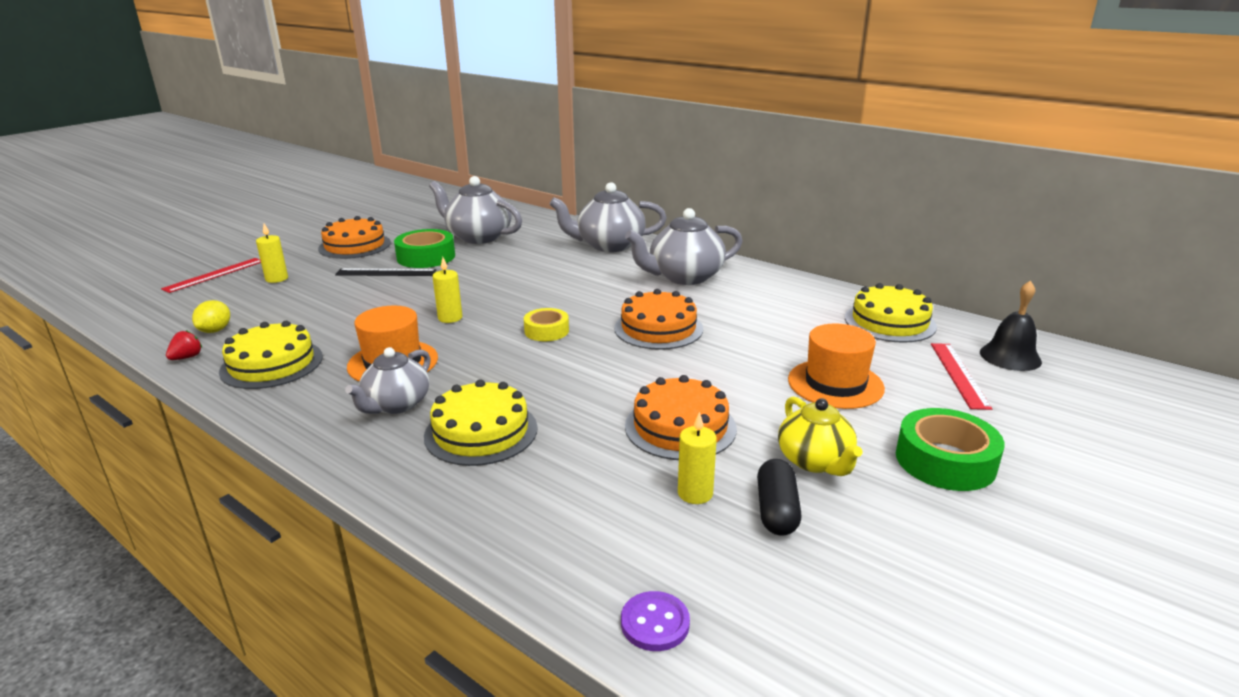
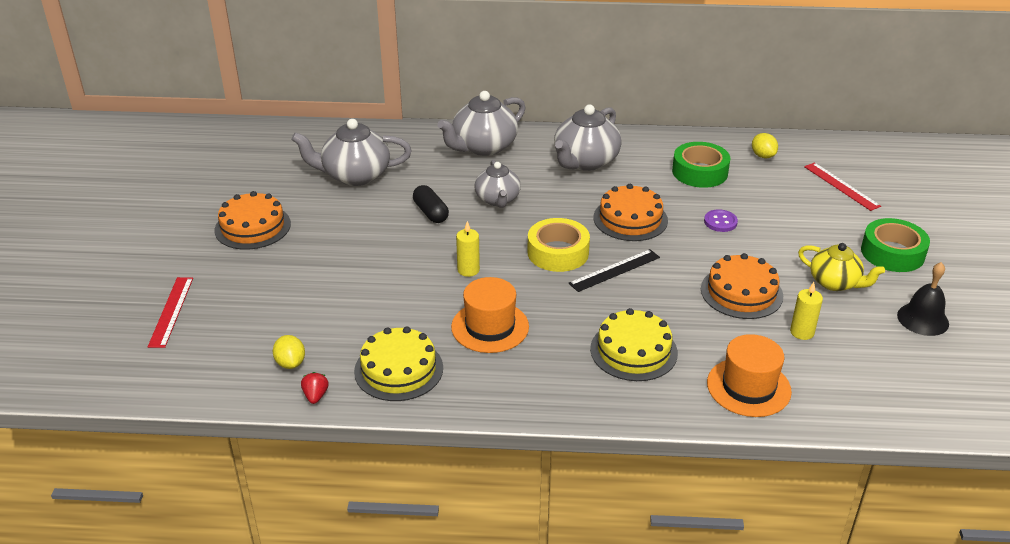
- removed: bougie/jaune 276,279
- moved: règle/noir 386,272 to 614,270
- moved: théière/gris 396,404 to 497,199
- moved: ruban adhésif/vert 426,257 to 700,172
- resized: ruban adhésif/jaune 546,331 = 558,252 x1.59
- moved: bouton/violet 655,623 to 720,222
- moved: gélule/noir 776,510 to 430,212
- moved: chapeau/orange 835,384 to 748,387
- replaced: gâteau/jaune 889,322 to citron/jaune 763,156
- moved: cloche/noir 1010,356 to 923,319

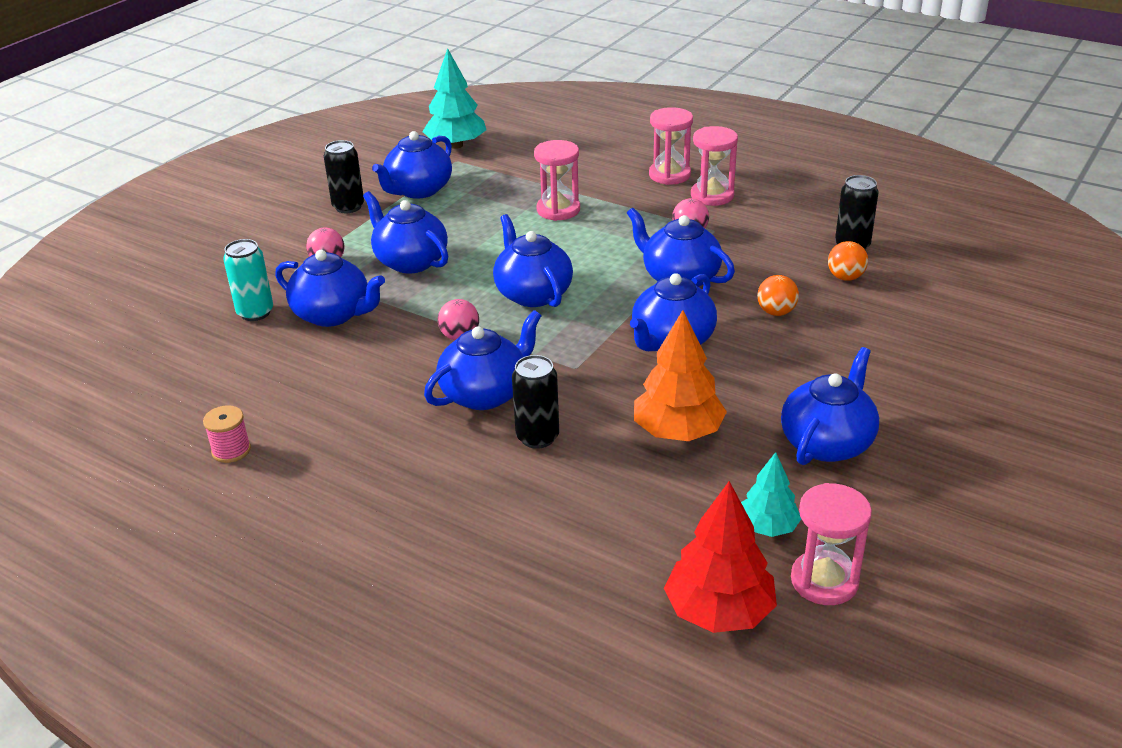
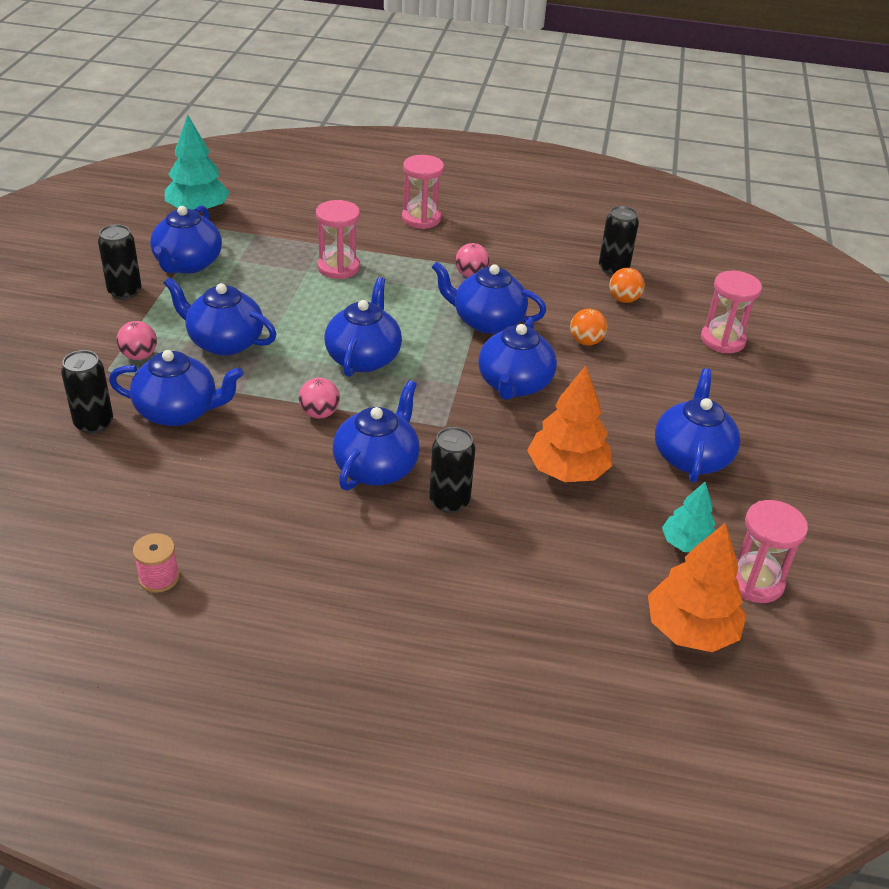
- recoloured: canette/turquoise 255,313 to canette/noir 94,423
- turned: théière/bleu 533,294 = 363,358 60 degrees clockwise
- recoloured: arbre/rouge 719,611 to arbre/orange 690,629
- moved: sablier/rose 712,195 to 722,340

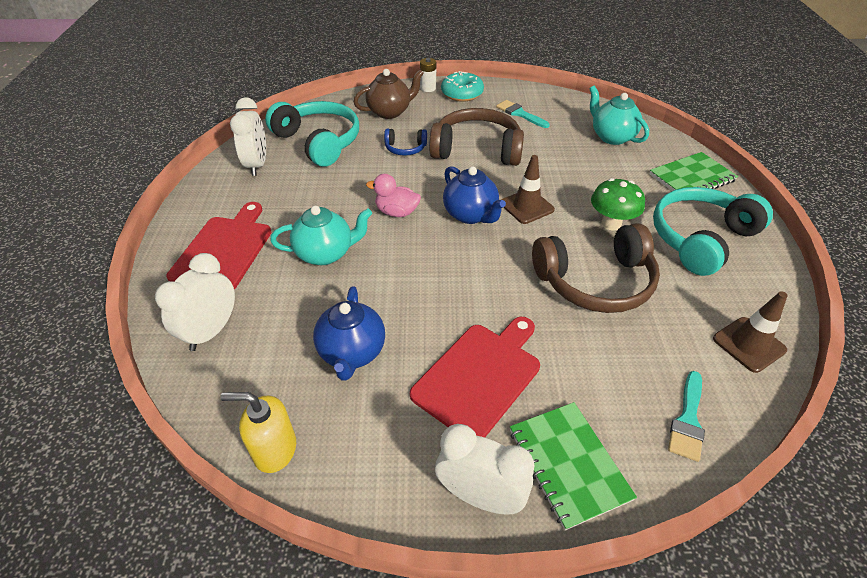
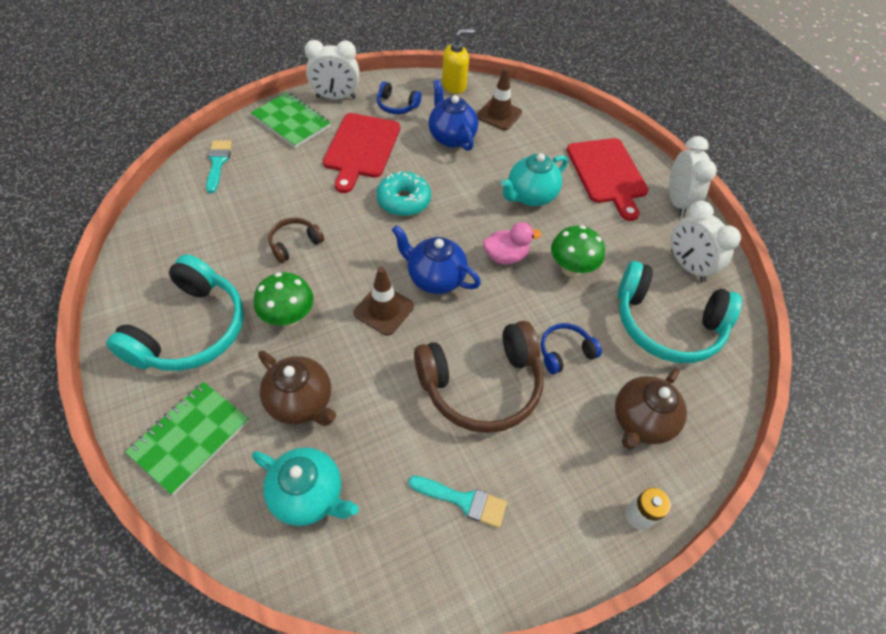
- moved: réveil/blanc 211,331 to 677,202
- moved: beignet/turquoise 462,94 to 404,200
- resized: casque audio/marron 595,281 = 294,244 x0.48
- moved: cône de chantier/marron 748,344 to 499,114
- added: théière/marron 301,402
- added: casque audio/bleu 397,105
- added: champignon/vert 571,268

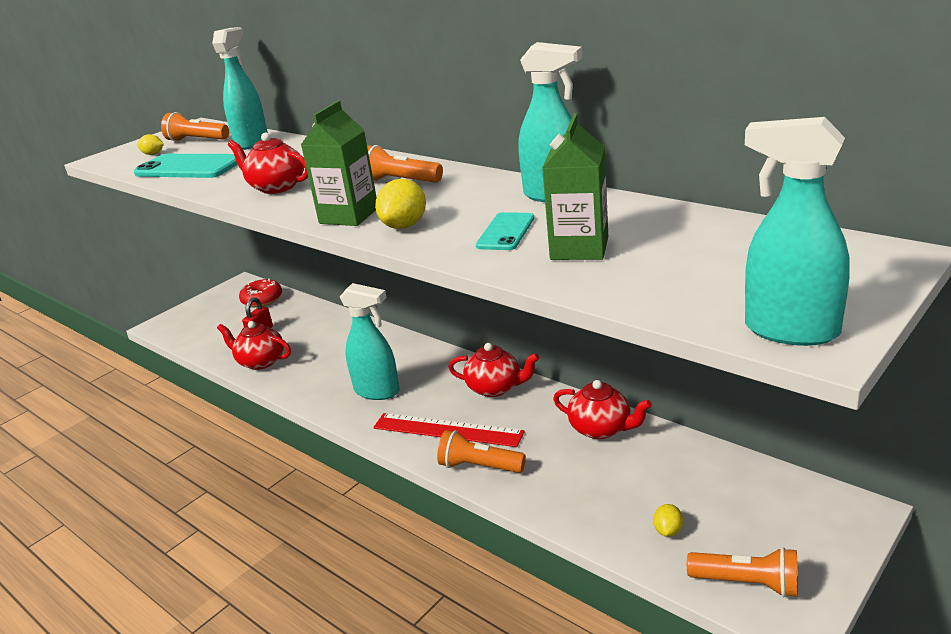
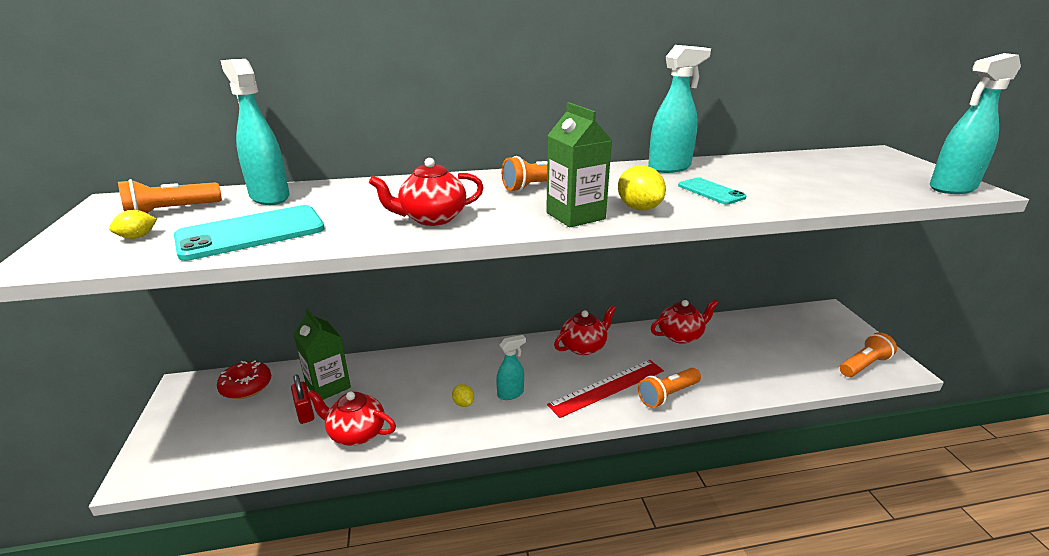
- turned: théière/rouge 260,361 = 356,433 45 degrees clockwise
- resized: vaporisateur/turquoise 377,391 = 511,393 x0.60
- moved: brique de lait/vert 579,248 to 328,386
- moved: citron/jaune 668,530 to 463,403

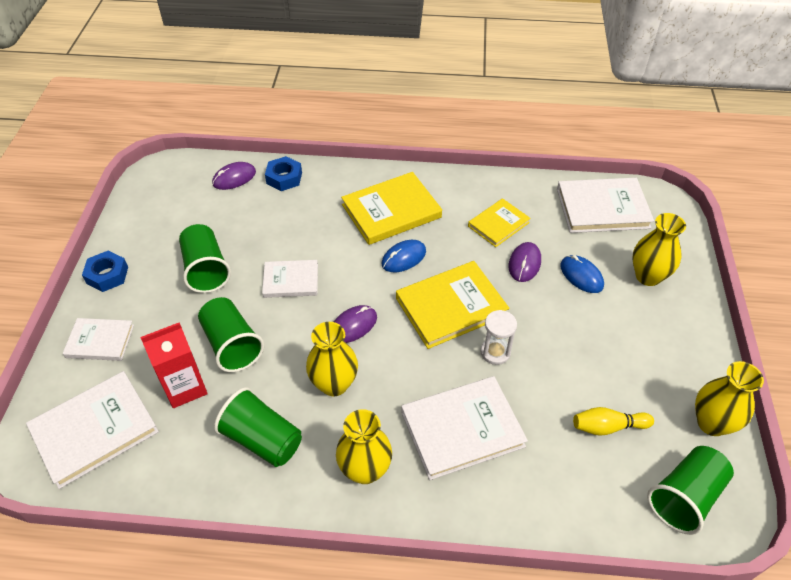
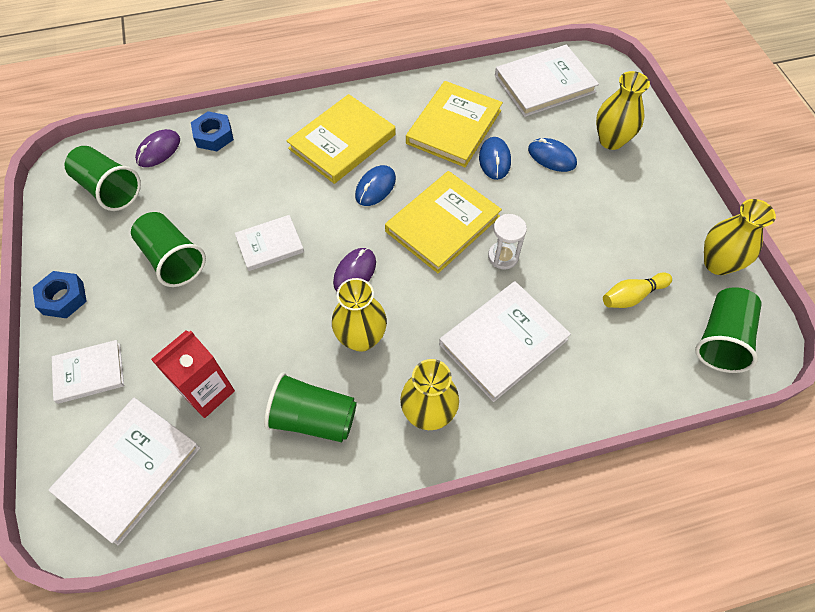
- moved: gobelet/vert 232,345 to 109,189
- resized: livre/jaune 498,224 = 453,127 x1.65
- recoloured: souris/violet 524,263 to souris/bleu 494,160

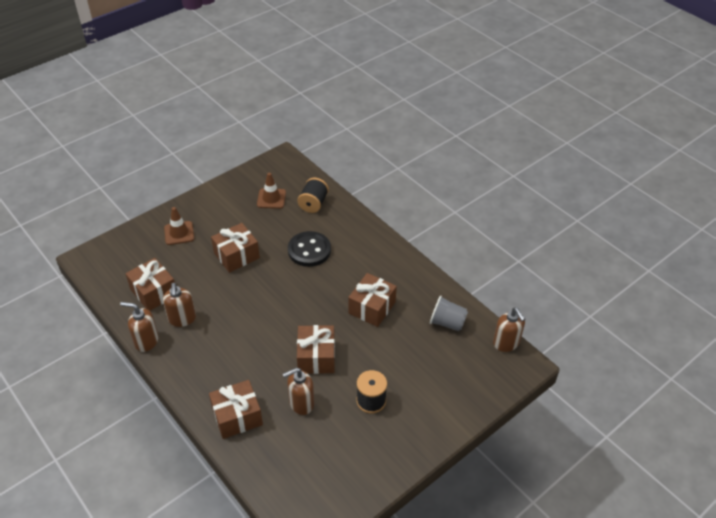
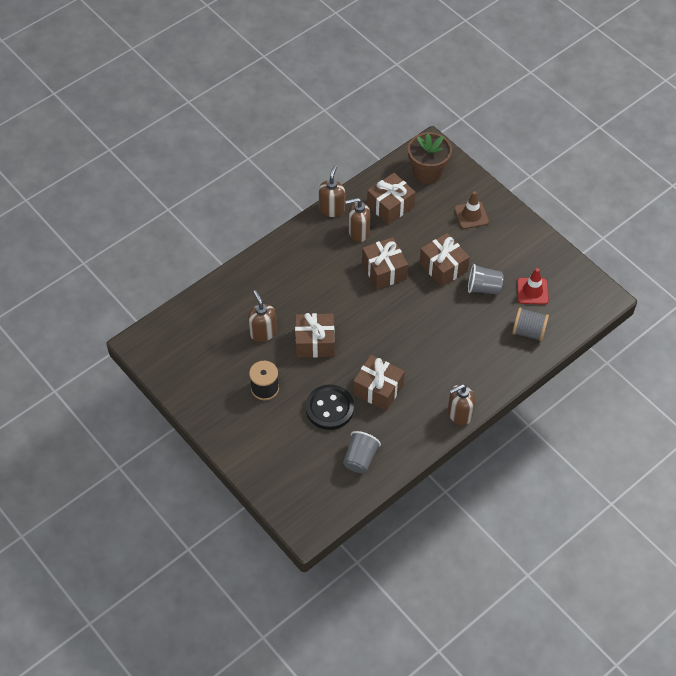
- moved: cadeau/marron 237,416 to 384,270
- recoloured: cône de chantier/marron 271,198 to cône de chantier/rouge 532,291
- moved: bouton/noir 309,250 to 329,408
- recoloured: bobine/noir 313,203 to bobine/gris 528,331
- moved: distributeur de savon/marron 506,343 to 459,414
- added: pot de fleurs/marron 427,172
- added: gobelet/gris 483,288

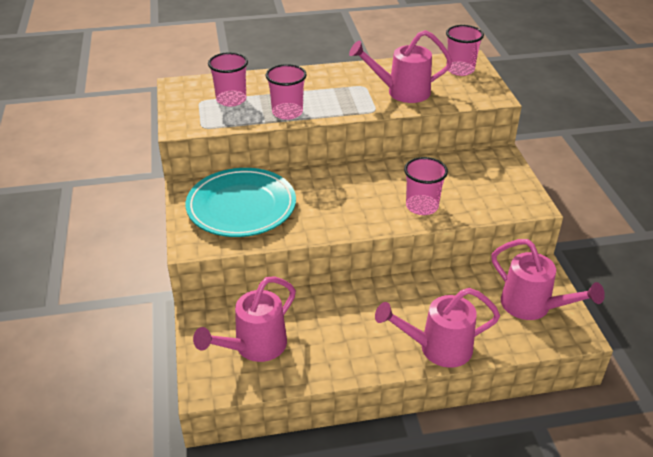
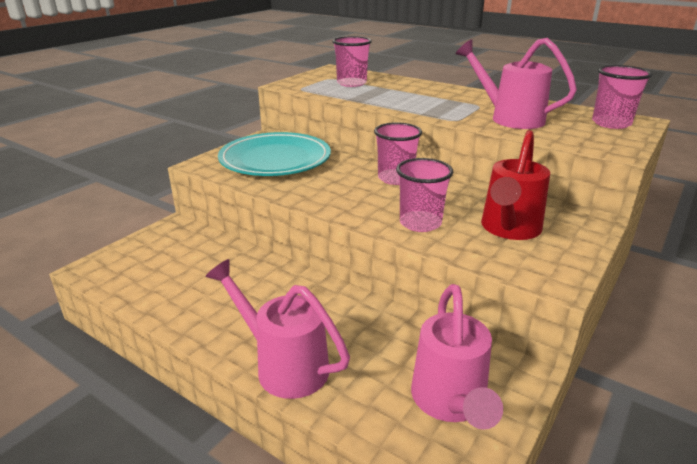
- removed: arrosoir/rose 255,347
- moved: gobelet/rose 287,112 to 395,178
- added: arrosoir/rouge 509,229

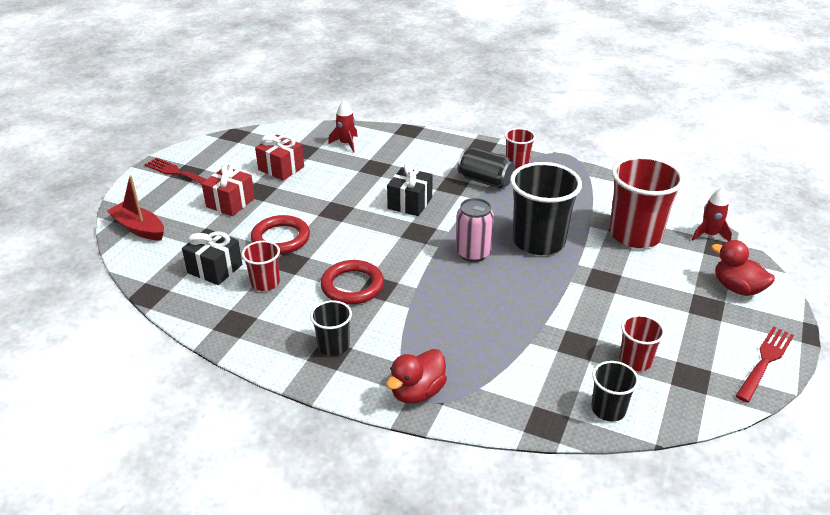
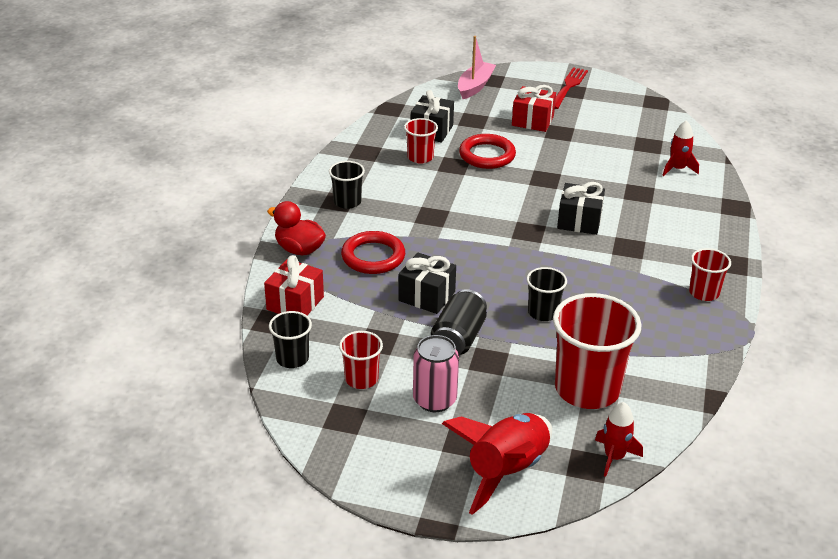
- recoloured: bateau/rouge 139,228 to bateau/rose 475,86
- moved: cadeau/rouge 281,168 to 295,303
- moved: anneau/rouge 352,286 to 373,256
- moved: canette/rose 473,253 to 434,400
- moved: canette/noir 485,181 to 458,338
- resized: gobelet/noir 538,241 = 543,312 x0.51
- replaced: canard/rouge 737,288 to fusée/rouge 506,471
- removed: fourchette/rouge 765,362
- added: cadeau/noir 427,296

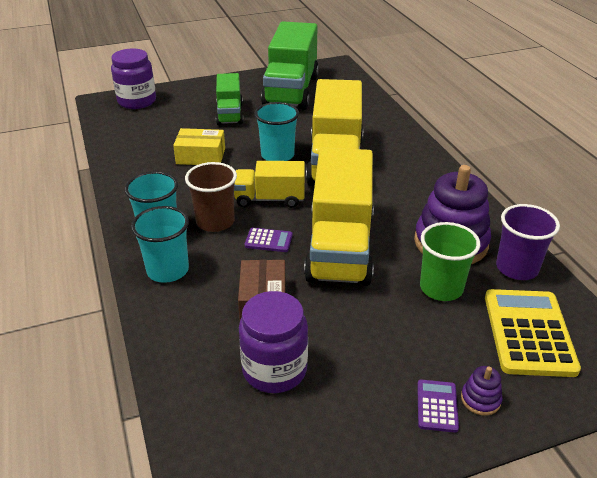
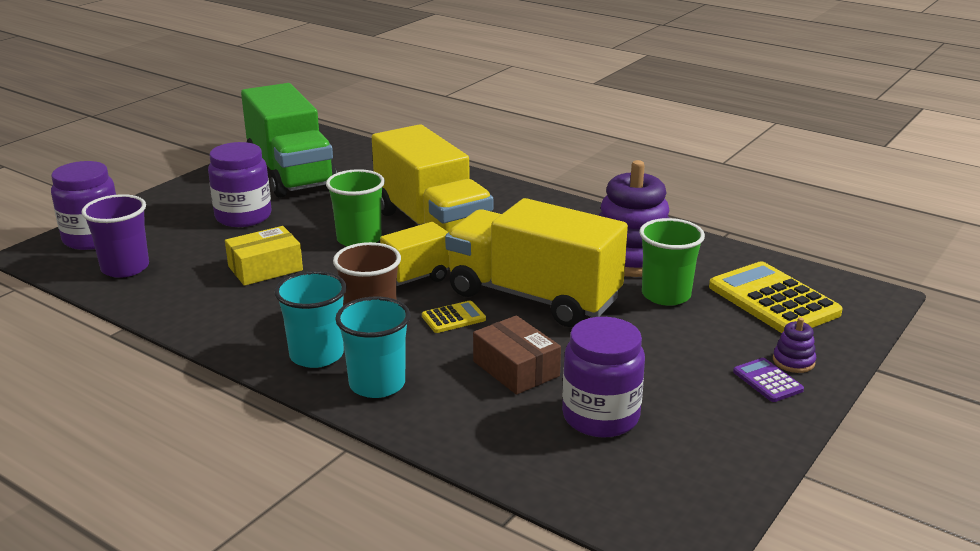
- replaced: camion/vert 229,114 to bocal/violet 243,216
- recoloured: calculatrice/violet 268,240 to calculatrice/jaune 453,318
- recoloured: gobelet/turquoise 277,155 to gobelet/vert 359,239
- turned: camion/jaune 340,246 = 533,297 150 degrees clockwise
- moved: gobelet/violet 517,268 to 125,268

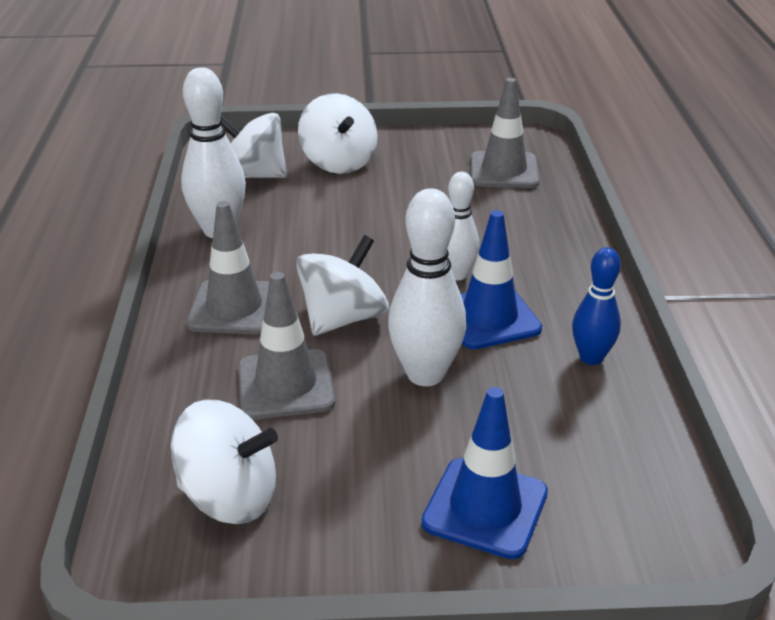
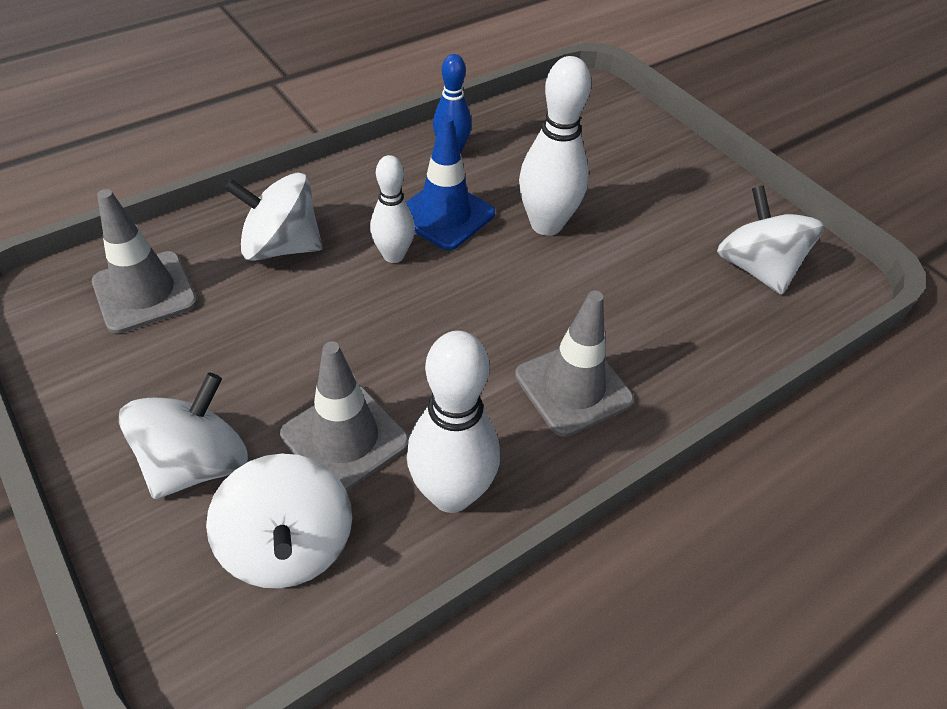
- moved: cône de chantier/gris 285,385 to 345,438
- moved: toupie/blanc 343,318 to 281,247
- removed: cône de chantier/bleu 485,508

